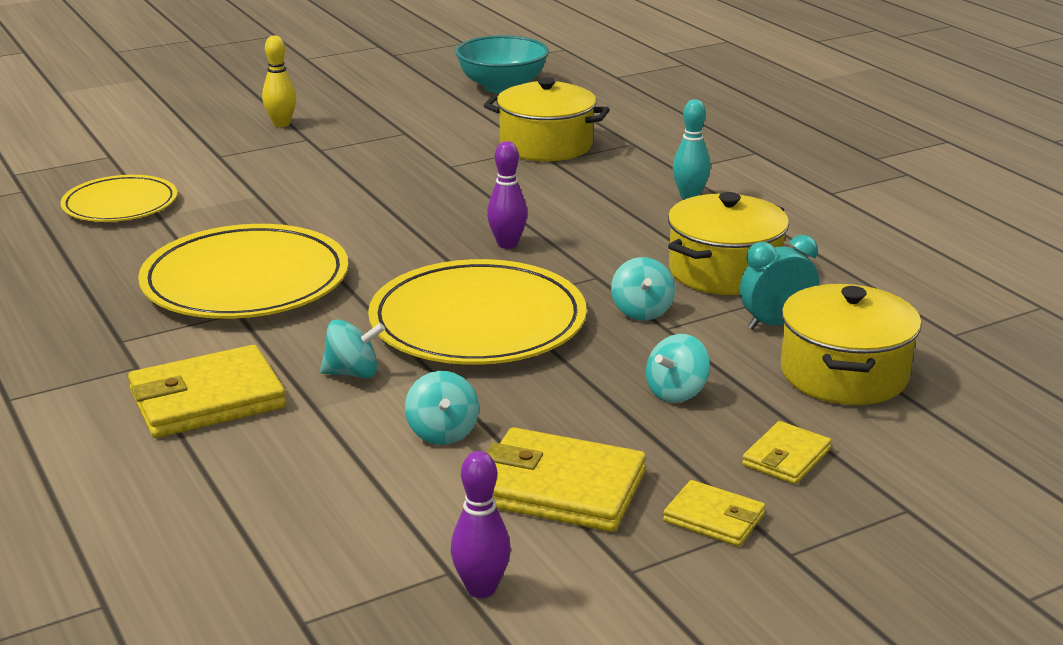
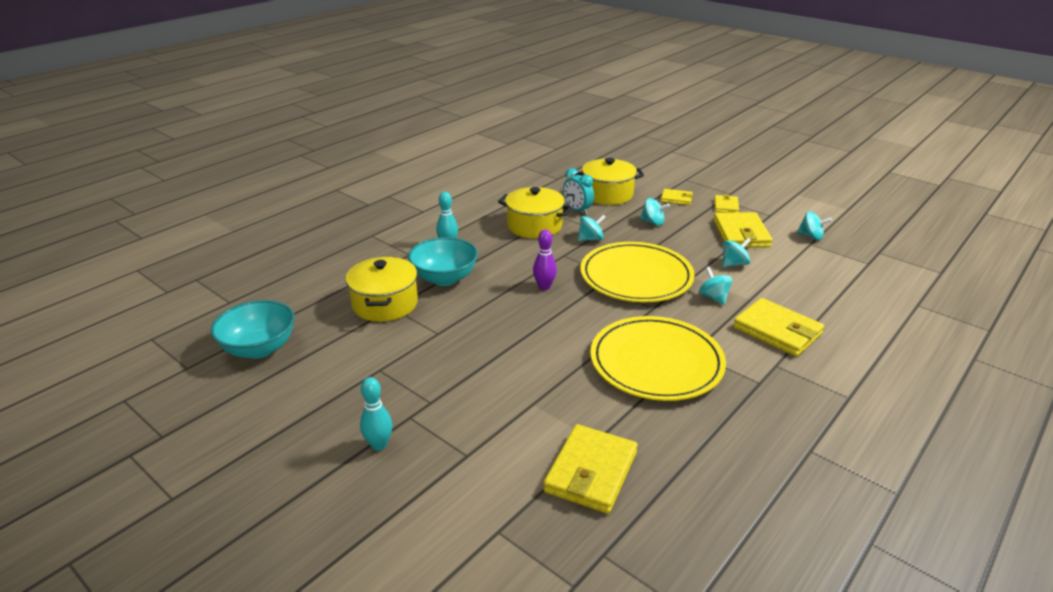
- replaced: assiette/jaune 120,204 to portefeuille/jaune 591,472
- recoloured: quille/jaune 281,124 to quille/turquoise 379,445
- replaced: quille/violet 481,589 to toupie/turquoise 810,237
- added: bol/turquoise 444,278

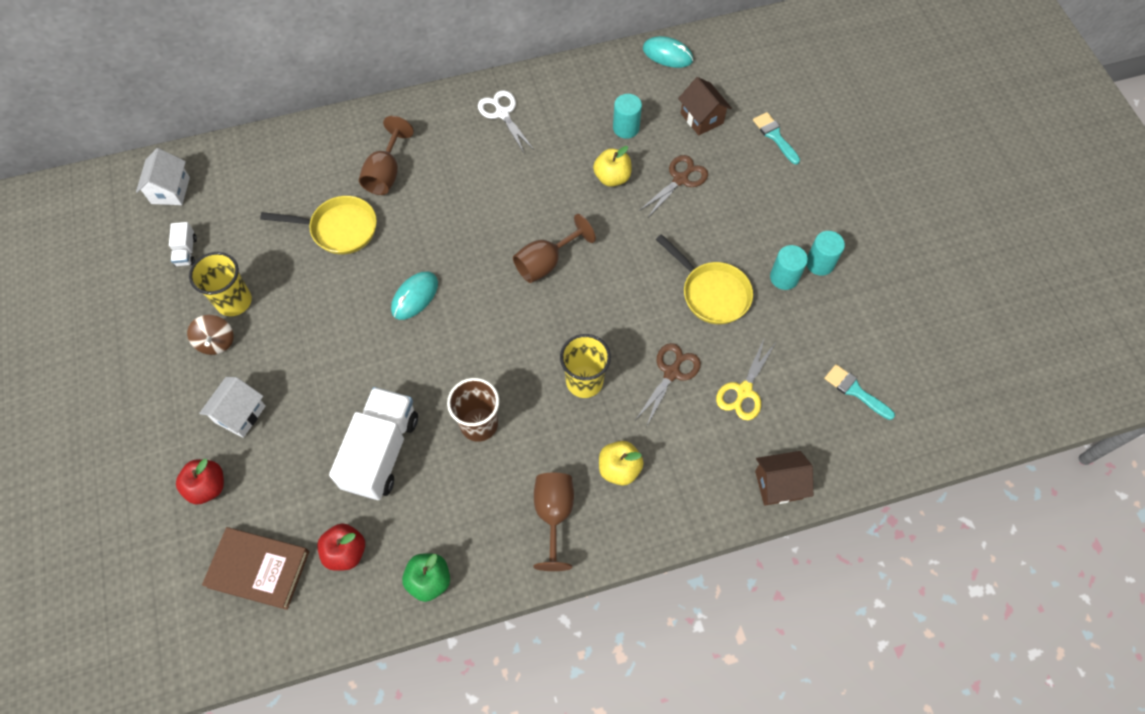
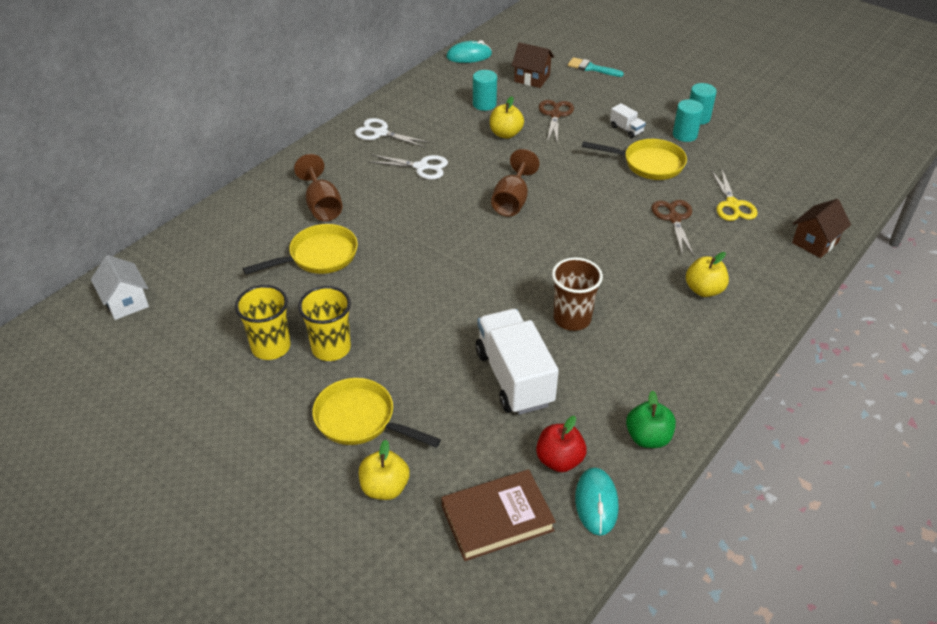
- moved: camion/blanc 186,251 to 626,129
- recoloured: pomme/rouge 207,487 to pomme/jaune 385,488
- removed: toupie/marron 216,342
- replaced: maison/blanc 240,414 to poêle/jaune 360,420
- moved: souris/turquoise 415,297 to 596,503
- removed: verre à pied/marron 554,515
- moved: gobelet/jaune 584,381 to 331,348
- removed: pinceau/turquoise 855,391
- added: ciseaux/blanc 421,167

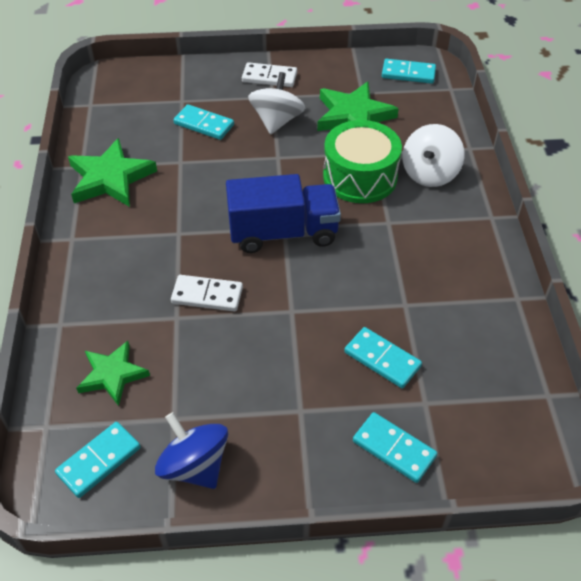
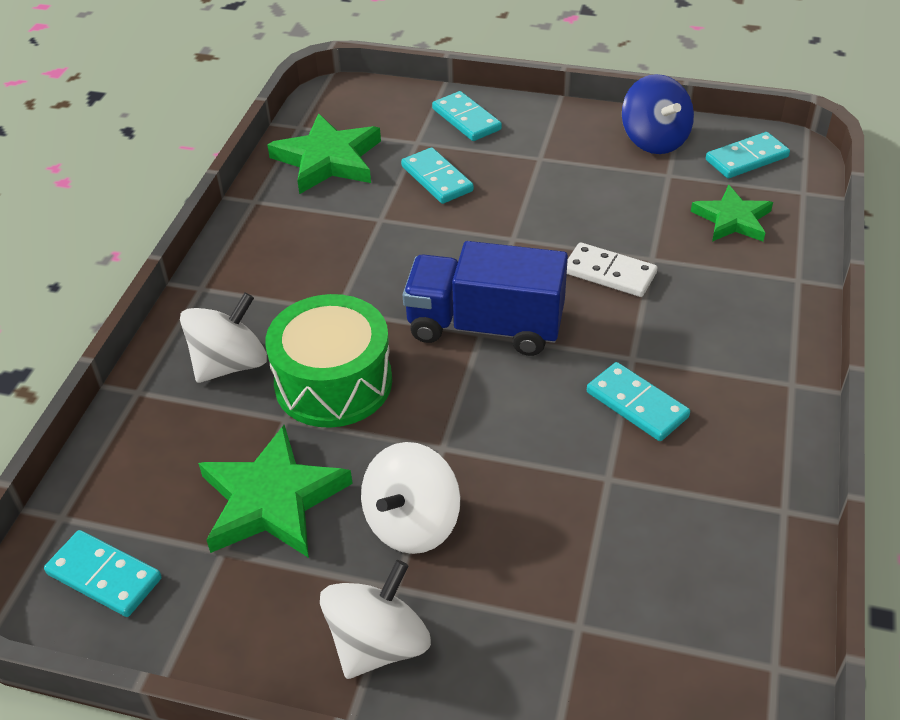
- moved: étoile/vert 110,178 to 328,160
- moved: domino/turquoise 204,124 to 636,405
- replaced: domino/blanc 269,77 to toupie/blanc 378,644

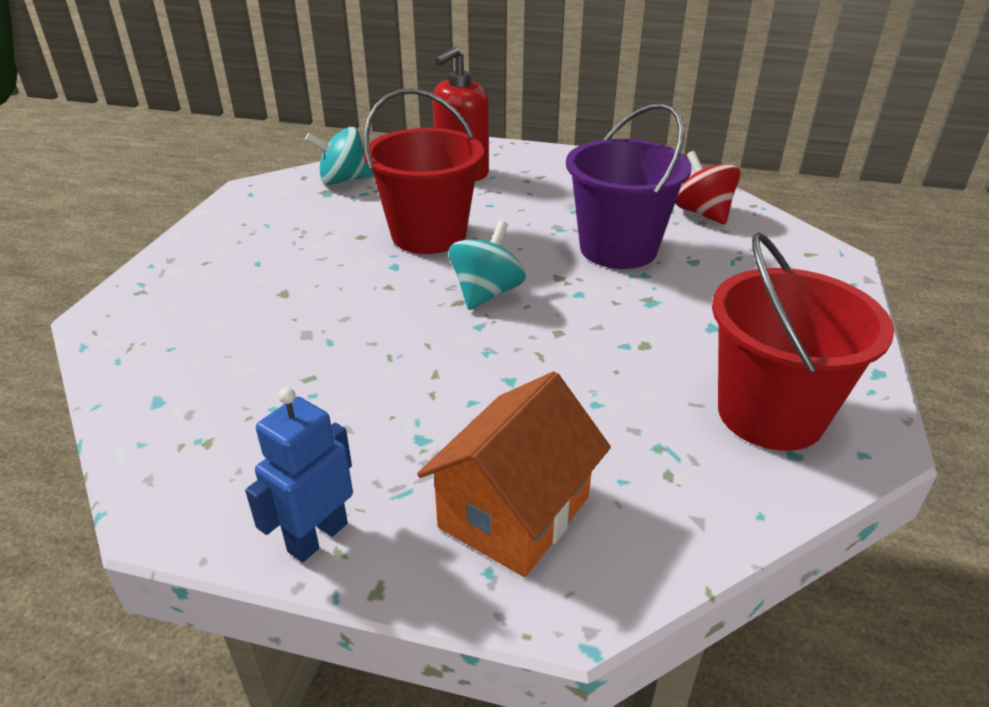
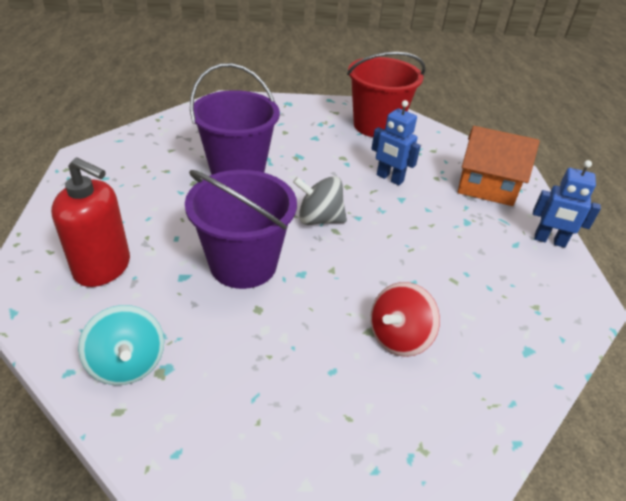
- recoloured: seau/rouge 429,235 to seau/violet 243,264
- recoloured: toupie/turquoise 486,293 to toupie/gris 319,219
- moved: toupie/rouge 702,213 to 399,337
- added: robot/bleu 389,178

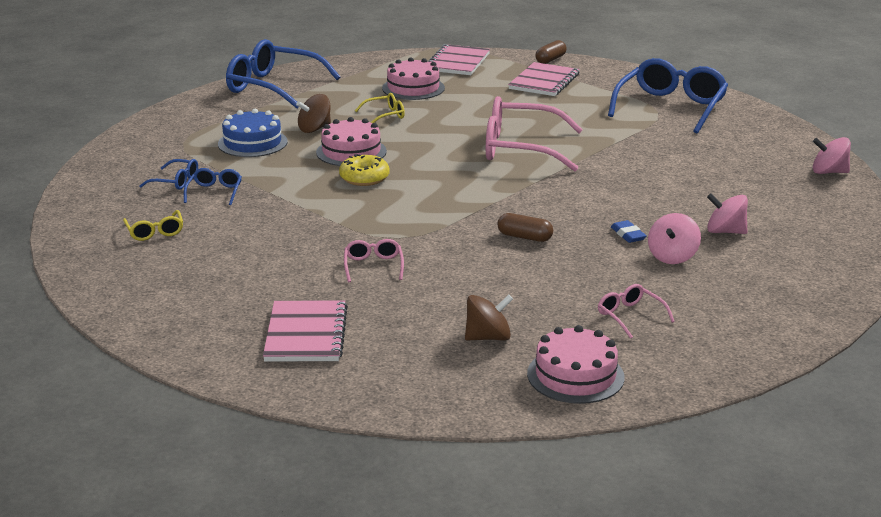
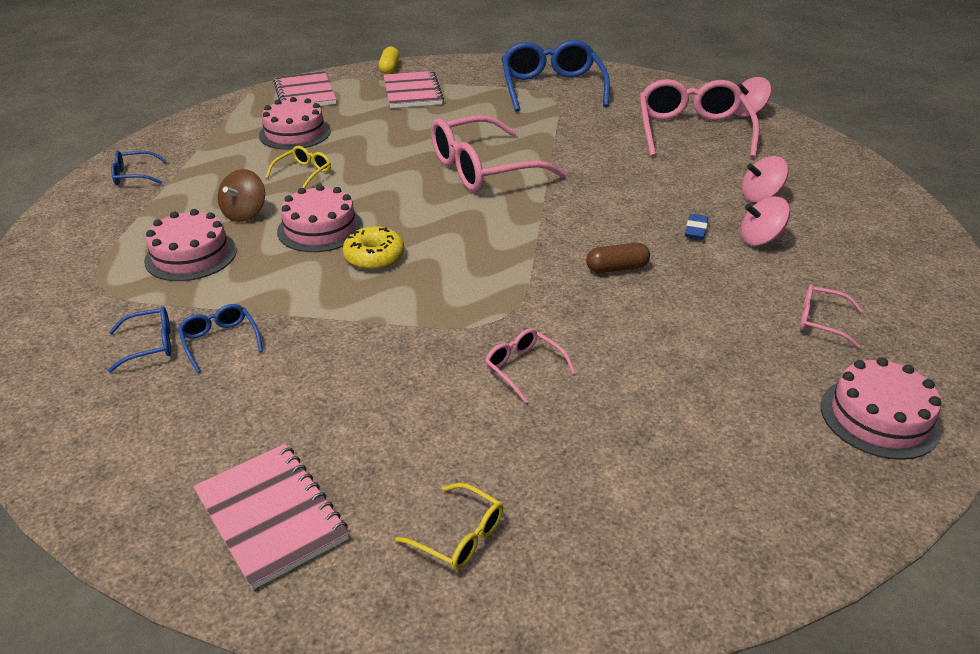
- moved: lunettes/jaune 155,232 to 459,536
- recoloured: gâteau/bleu 252,143 to gâteau/rose 191,255
- resized: lunettes/bleu 273,87 = 134,175 x0.45
- moved: carnet/rose 306,334 to 271,515
- removed: toupie/marron 488,337
- recoloured: gélule/marron 550,60 to gélule/jaune 389,68
- turned: gomme/bleu 628,235 = 696,230 75 degrees clockwise
- turned: toupie/rose 672,257 = 760,239 90 degrees clockwise
- added: lunettes/rose 692,131

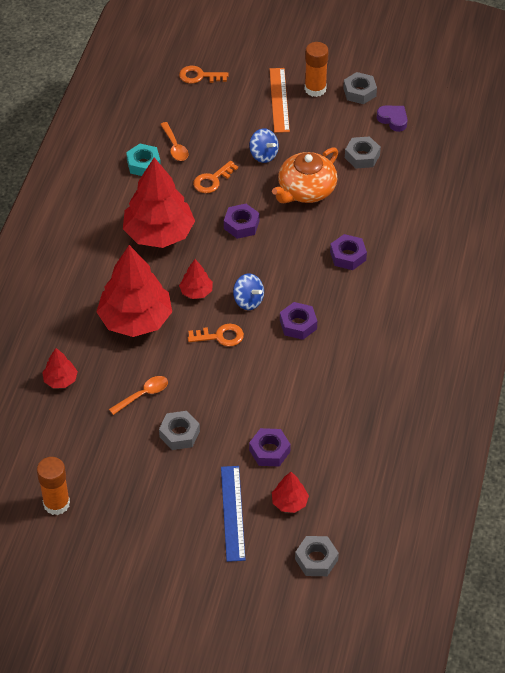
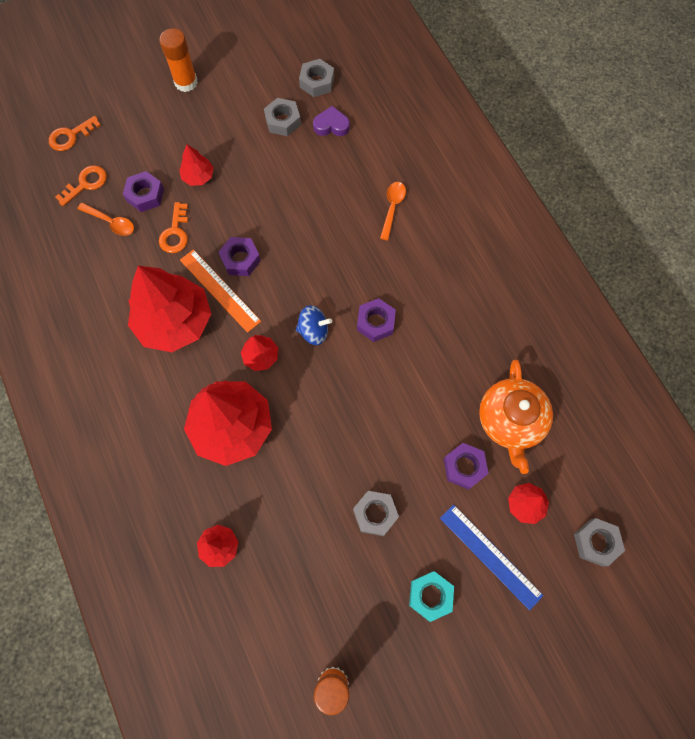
- moved: cuillère/orange 143,395 to 392,208
- moved: écrou/turquoise 143,164 to 430,596
- moved: clé/orange 220,336 to 86,184
- replaced: toupie/bleu 263,155 to arbre/rouge 198,176
- moved: règle/orange 279,100 to 220,290
- moved: théière/orange 306,190 to 511,420
- moved: écrou/violet 348,256 to 145,195
- moved: écrou/gris 359,92 to 317,82
- moved: cœur/violet 393,120 to 331,125

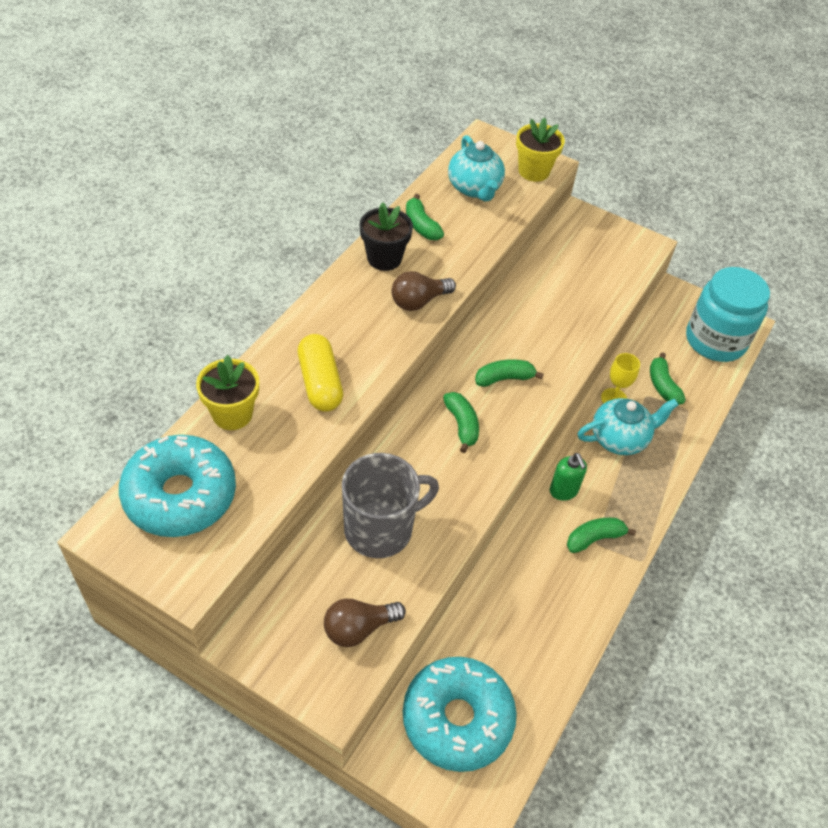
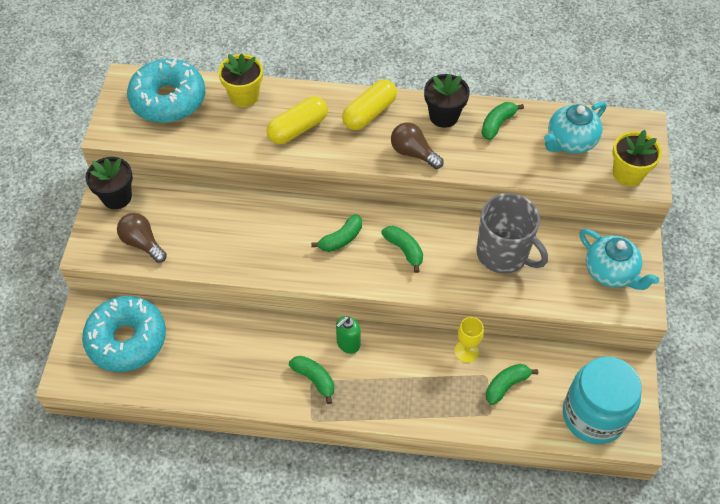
- moved: tasse/gris 380,529 to 503,254
- moved: théière/turquoise 619,438 to 610,272
- added: pot de fleurs/noir 117,197
- added: gélule/jaune 369,113

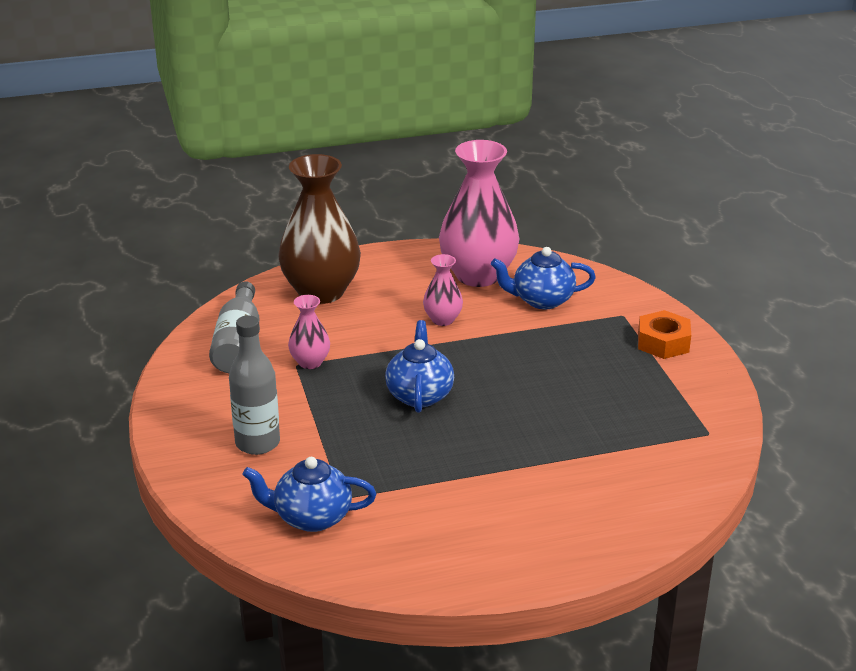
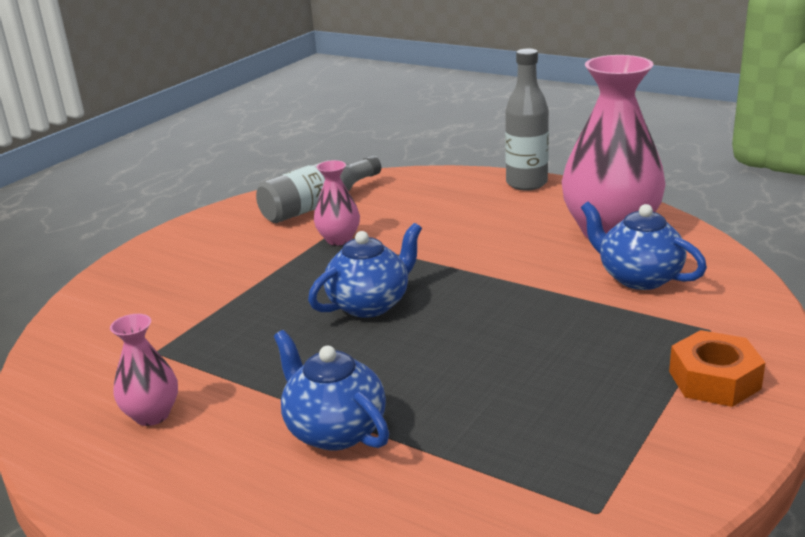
- moved: bouteille/gris 257,443 to 526,183
- moved: théière/bleu 311,517 to 335,430
- removed: vase/marron 321,292
- moved: vase/rose 442,320 to 152,415

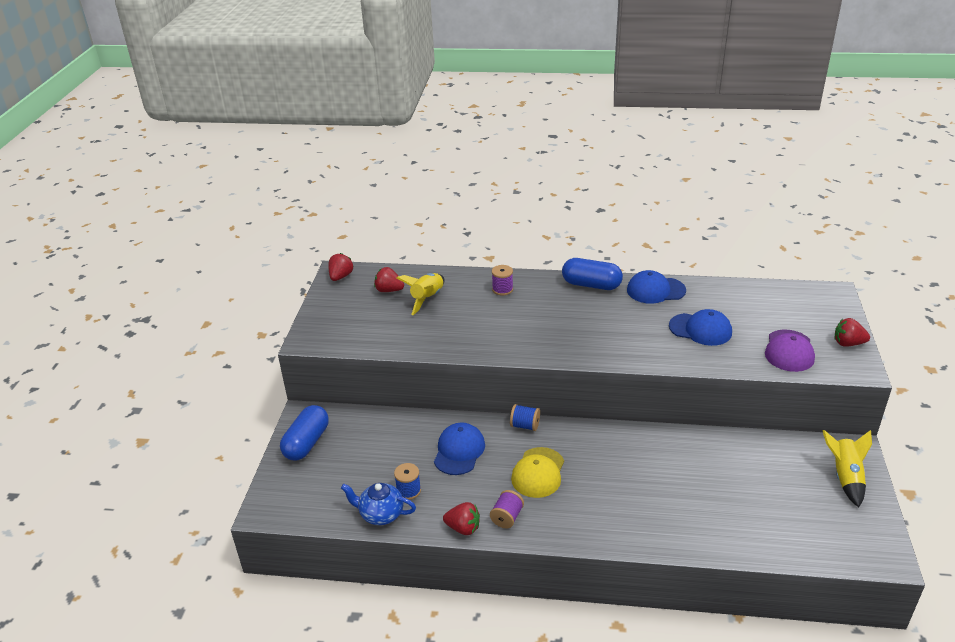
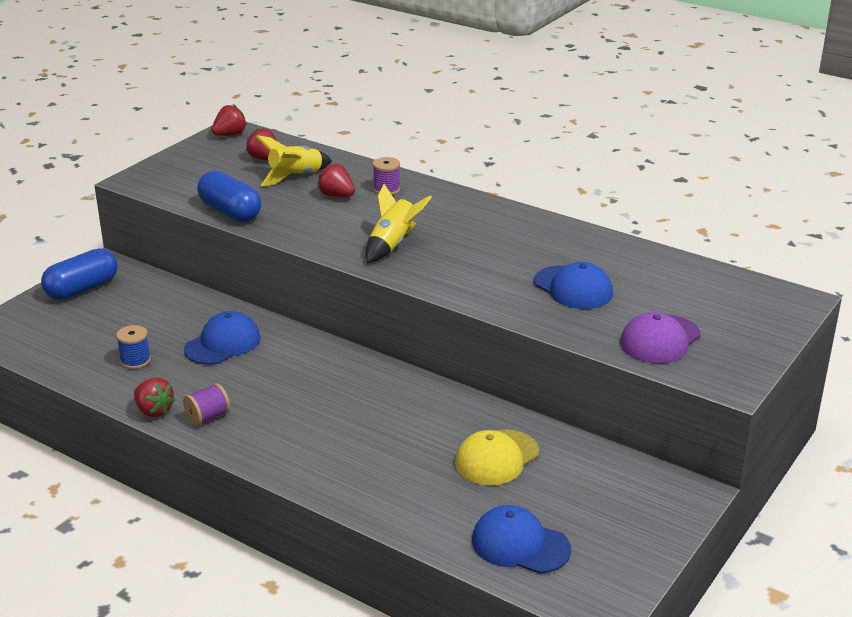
- removed: théière/bleu 381,514
- removed: bobine/bleu 525,425
- moved: casquette/jaune 538,473 to 496,458
- moved: gélule/bleu 591,285 to 230,212
- moved: casquette/bleu 655,290 to 520,544
- moved: fusée/jaune 845,477 to 392,244
- moved: fraise/rouge 848,343 to 336,196

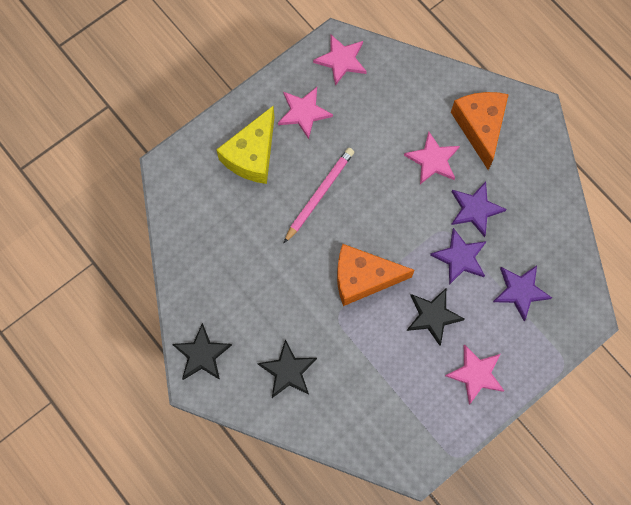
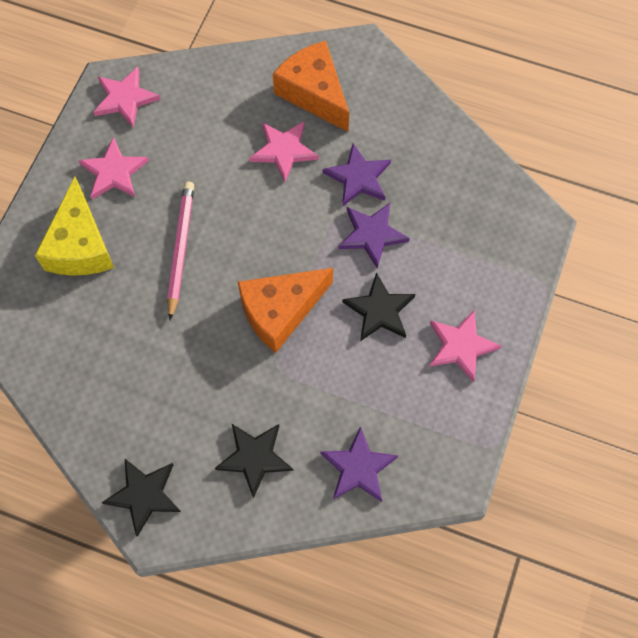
- moved: étoile/violet 520,291 to 358,467

